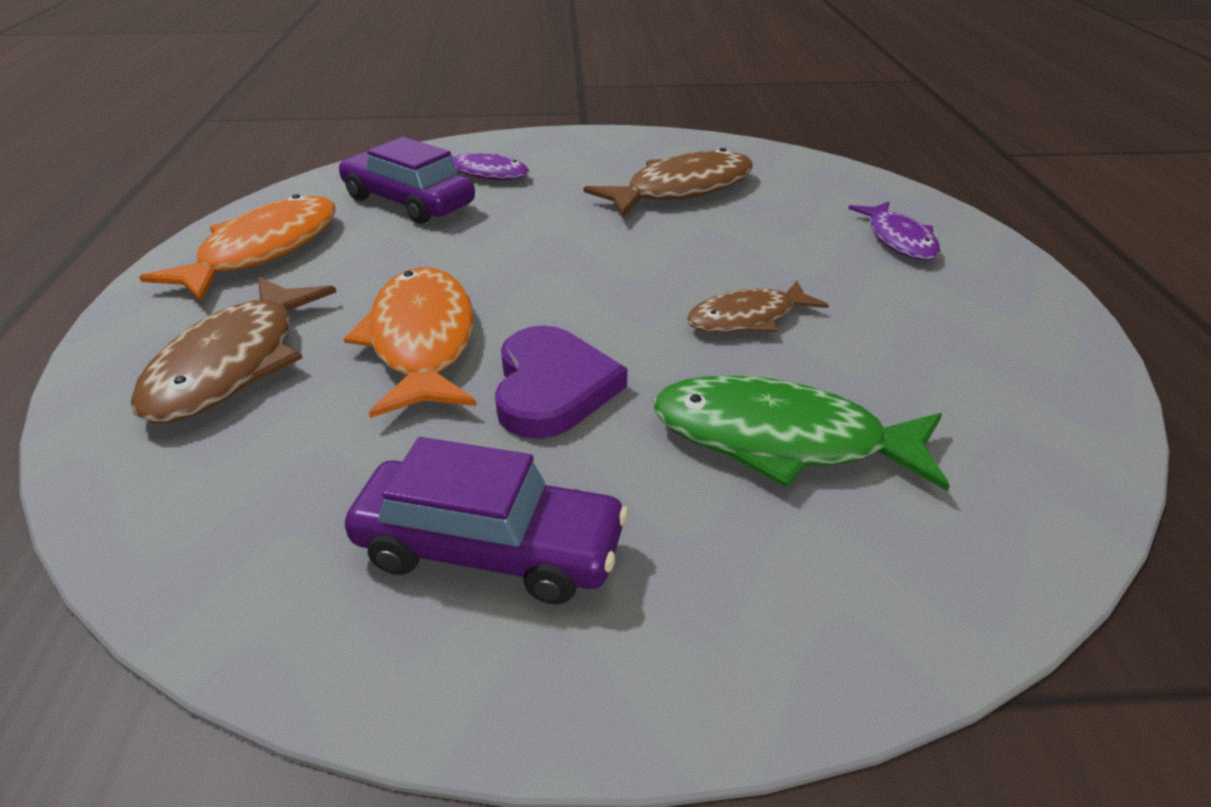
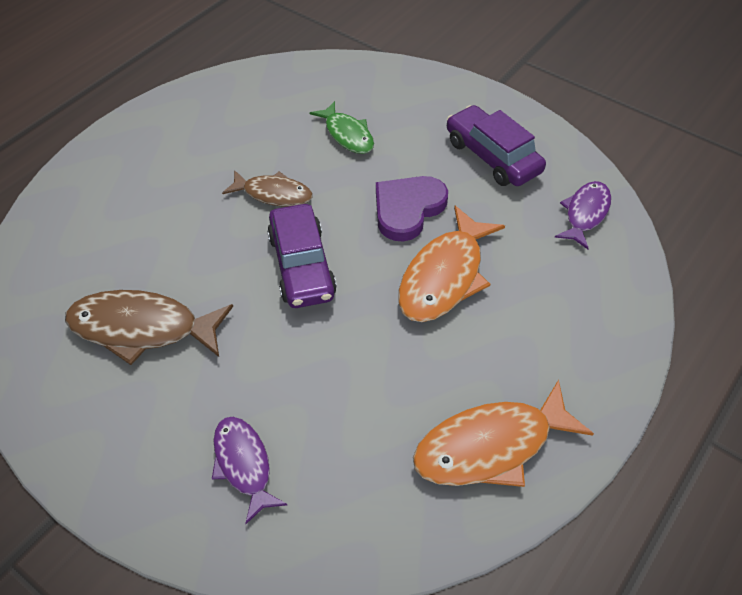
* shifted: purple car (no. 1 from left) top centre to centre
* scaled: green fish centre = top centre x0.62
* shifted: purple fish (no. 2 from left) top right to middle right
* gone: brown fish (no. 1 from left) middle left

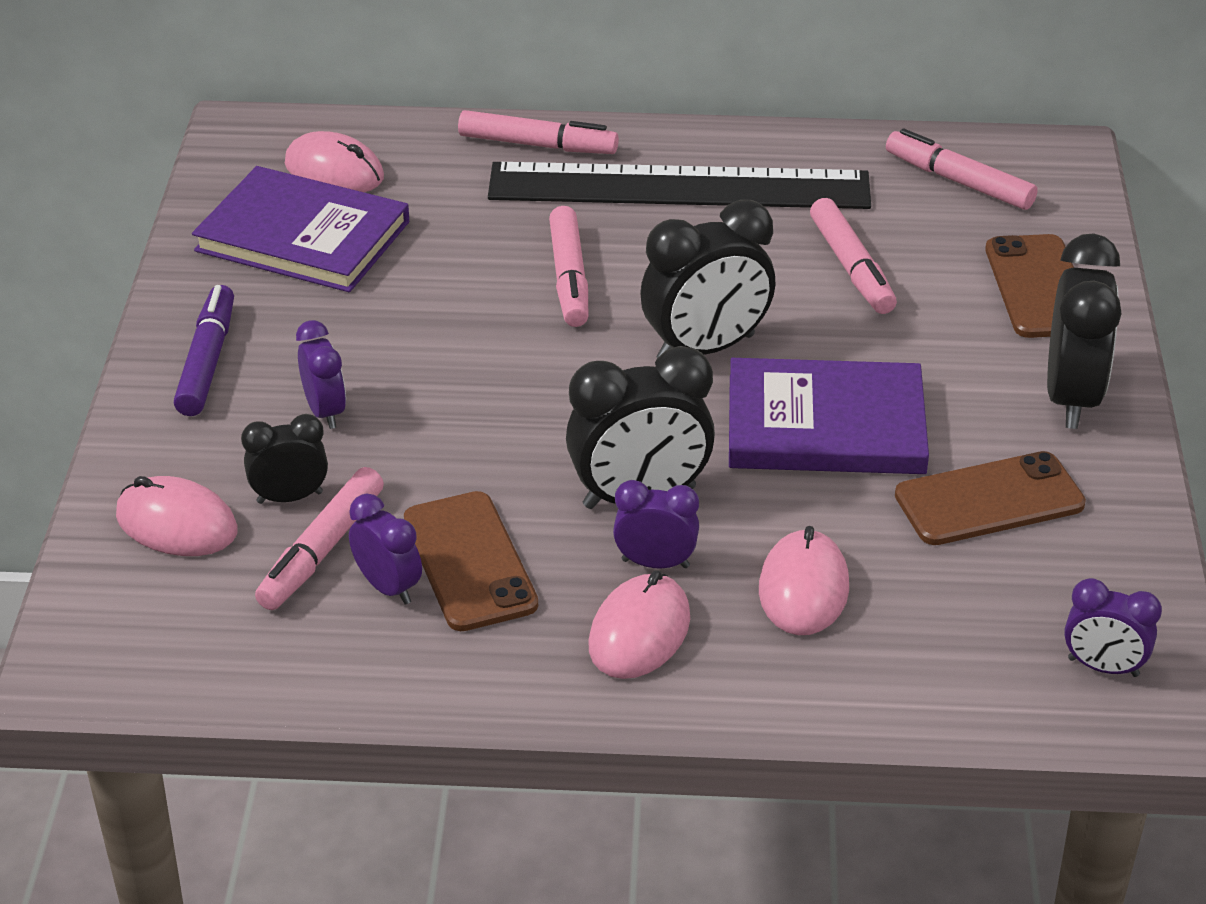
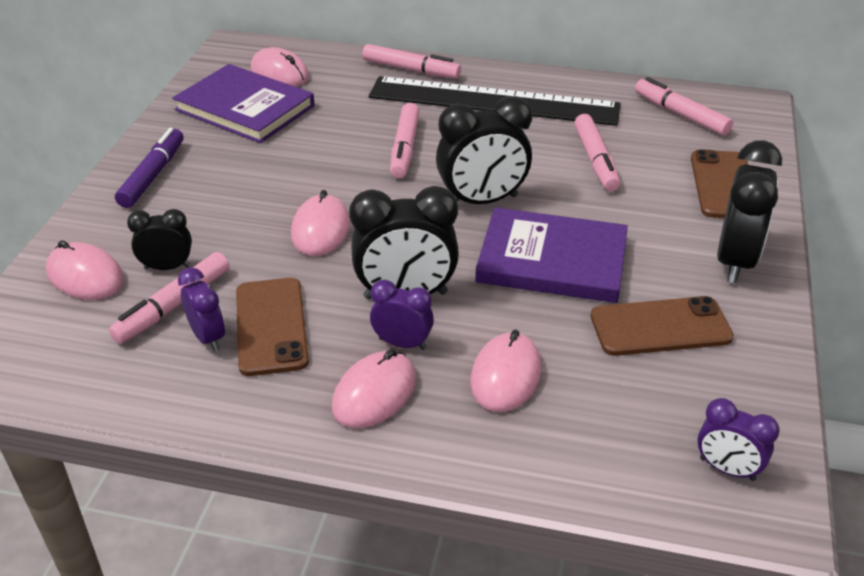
* new: pink mouse (no. 3 from left) centre
* gone: purple clock (no. 1 from left) middle left

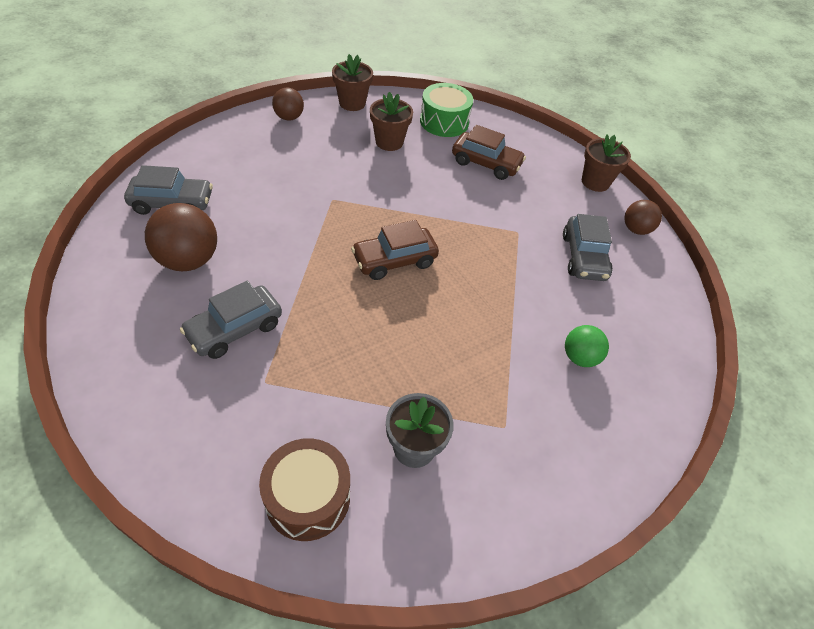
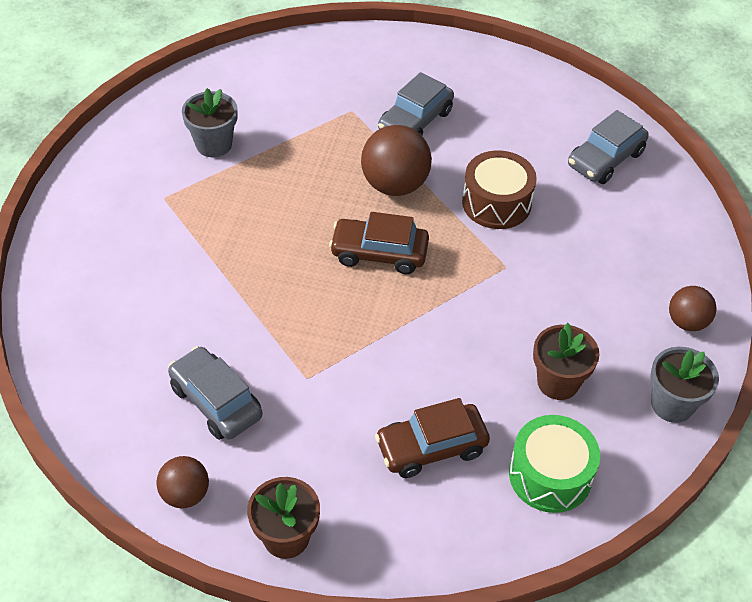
* rotated: brown car (no. 1 from left) centre = centre 105 degrees counterclockwise
* shifted: brown ball (no. 1 from left in the first image) middle left to brown ball (no. 2 from left) top centre
* rotated: grey car (no. 2 from left) middle left = top centre 150 degrees counterclockwise
* shifted: brown drum bottom centre to top centre
* repainted: brown flower pot (no. 1 from left) top centre to grey flower pot (no. 2 from left) middle right
* gone: green ball middle right

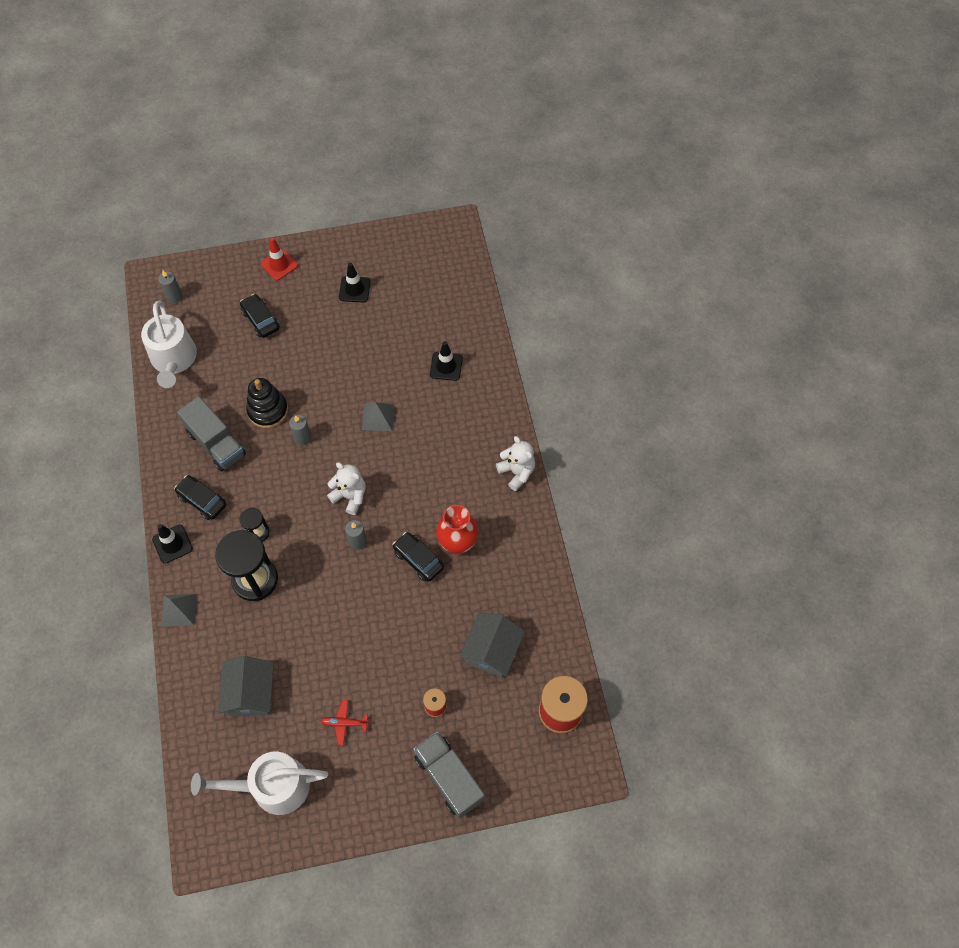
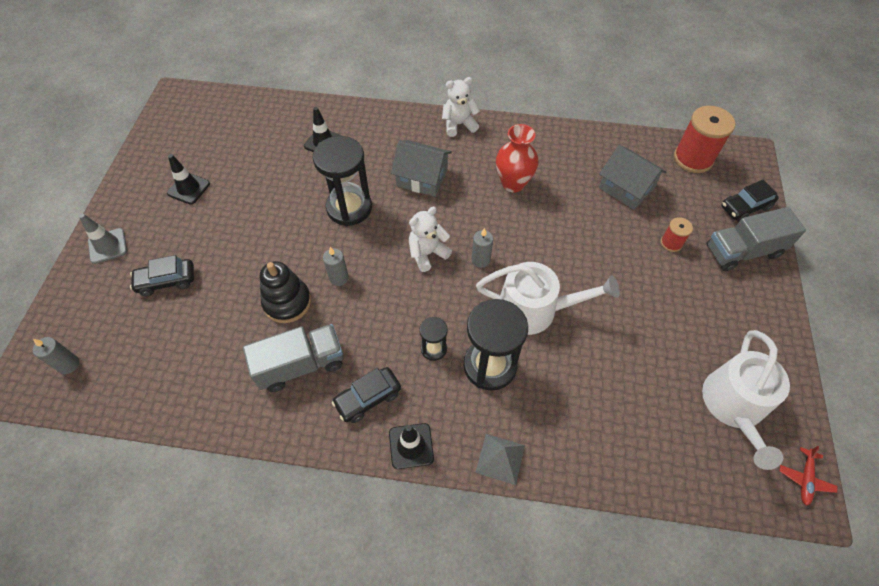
* repainted: red traffic cone top left to grey traffic cone middle left
* swapped: grey pyramid (no. 2 from left) centre to black hourglass (no. 1 from left) top centre
* shifted: grey house (no. 1 from left) bottom left to top centre
* shifted: white watering can (no. 1 from left) middle left to centre
* shifted: black car (no. 3 from left) centre to middle right
* shifted: red plane bottom centre to bottom right

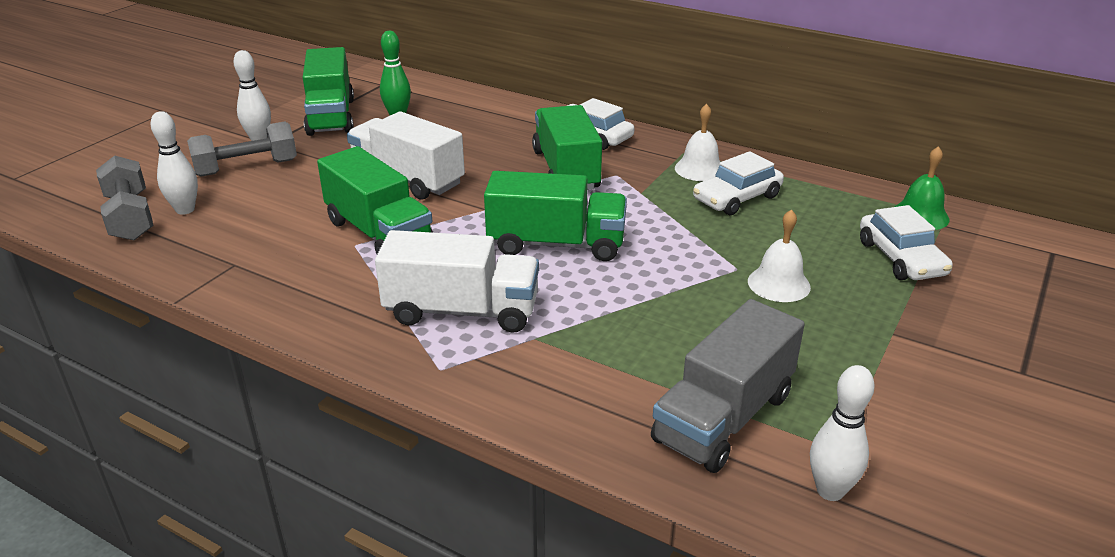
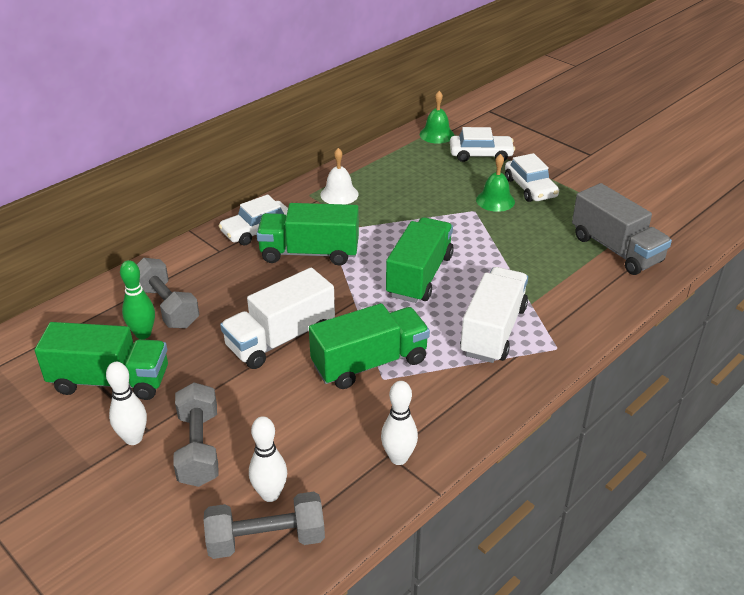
* new: grey dumbbell (no. 1 from left) middle left
* shifted: white bowling pin (no. 3 from left) bottom right to bottom centre
* repainted: white bell (no. 2 from left) middle right to green bell (no. 2 from left) top centre
* shifted: white car (no. 2 from left in the first image) top centre to white car (no. 3 from left) top right

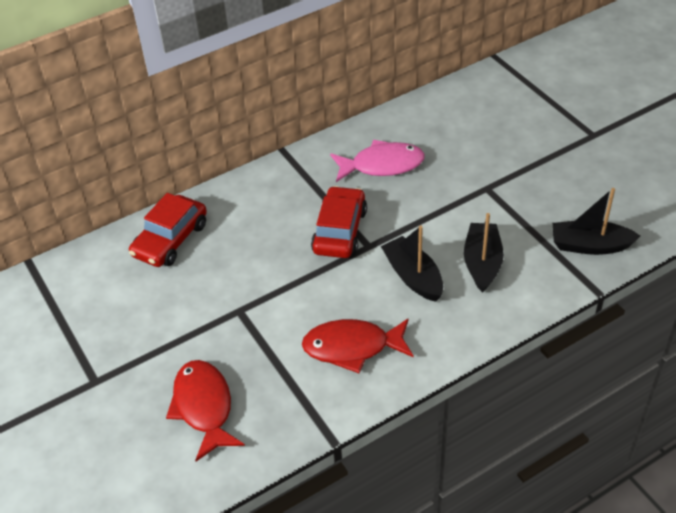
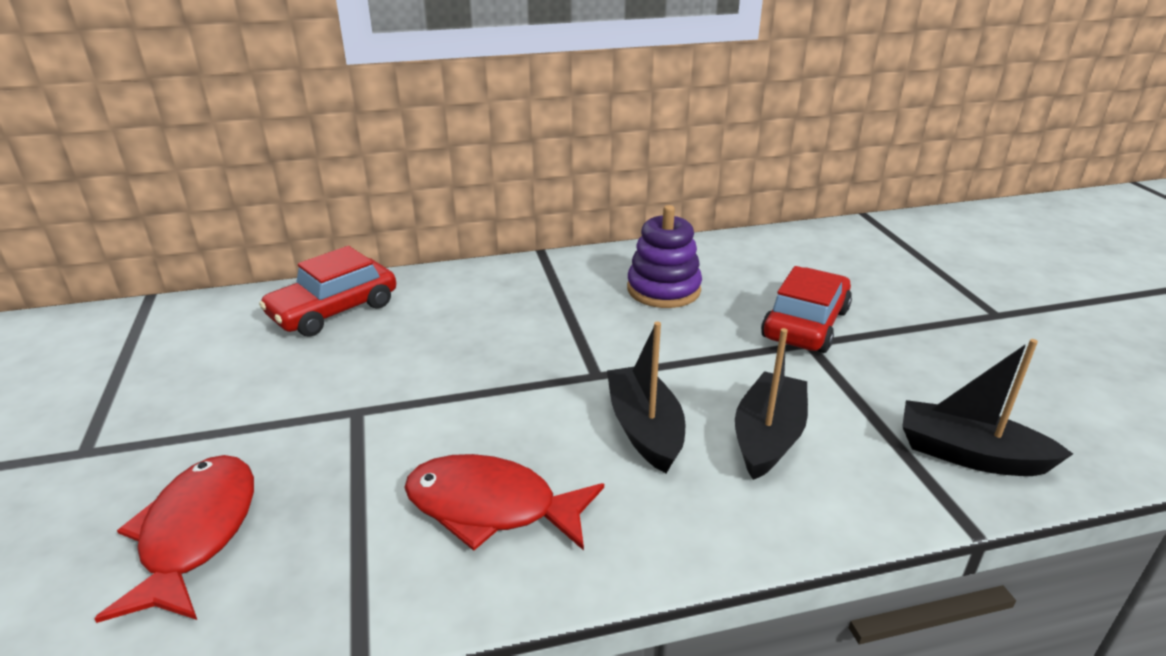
* swapped: pink fish top centre to purple stacking toy centre
* shifted: red car (no. 2 from left) centre to middle right

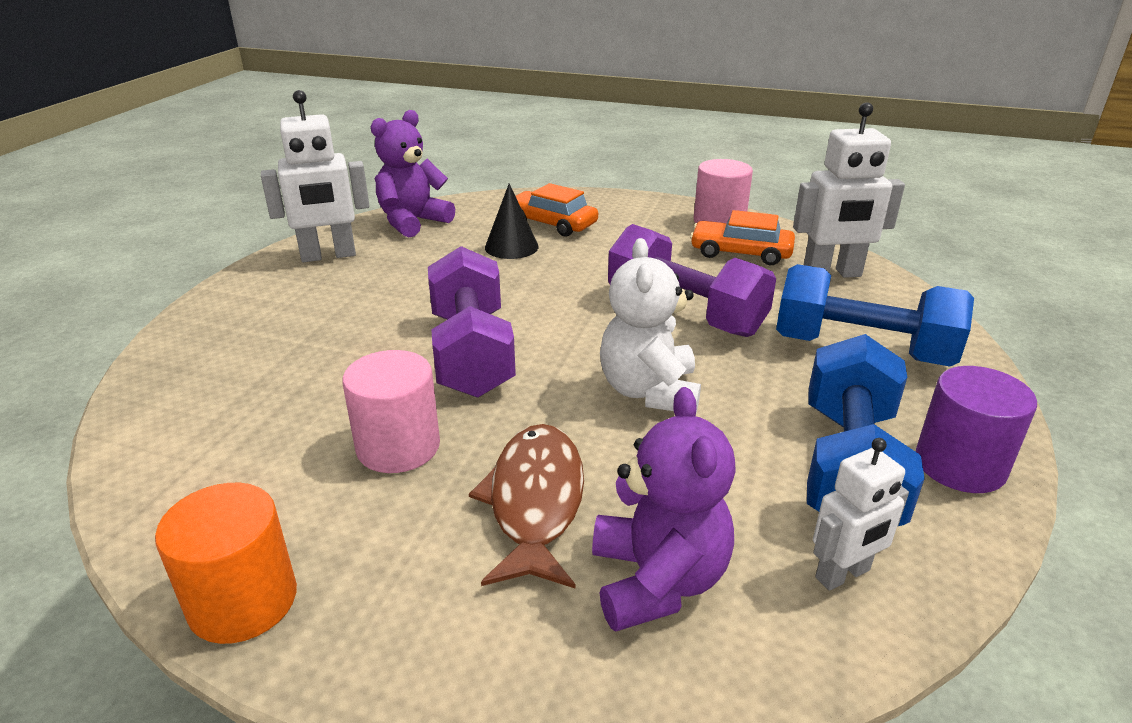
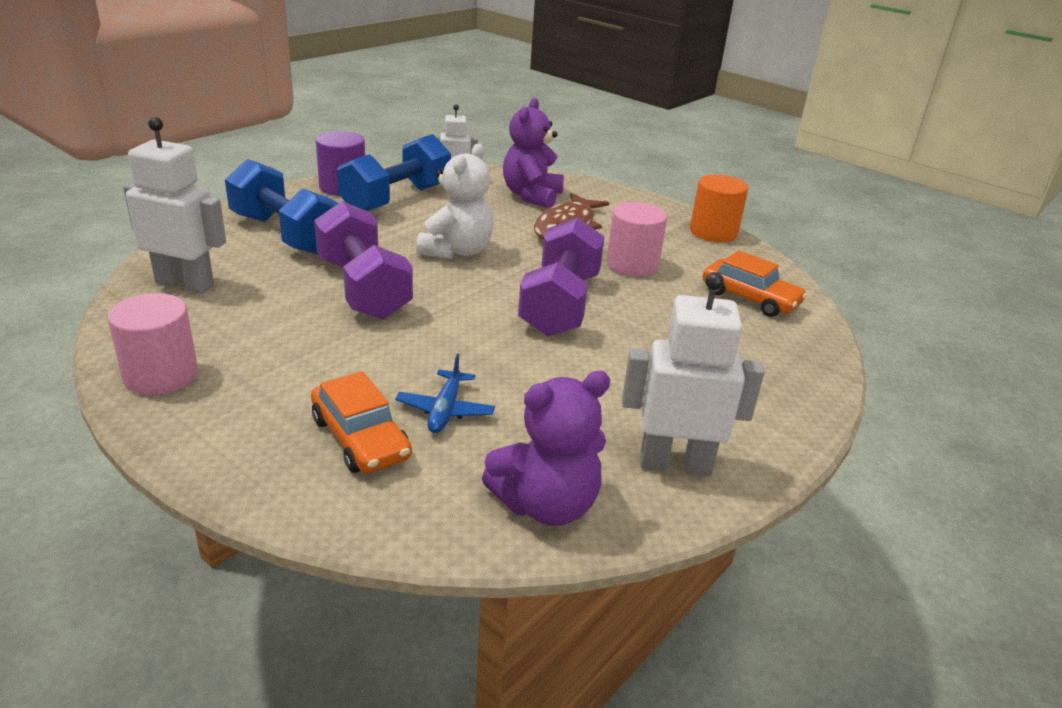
* swapped: black cone top centre to blue plane centre
* shifted: orange car (no. 2 from left) top centre to middle right

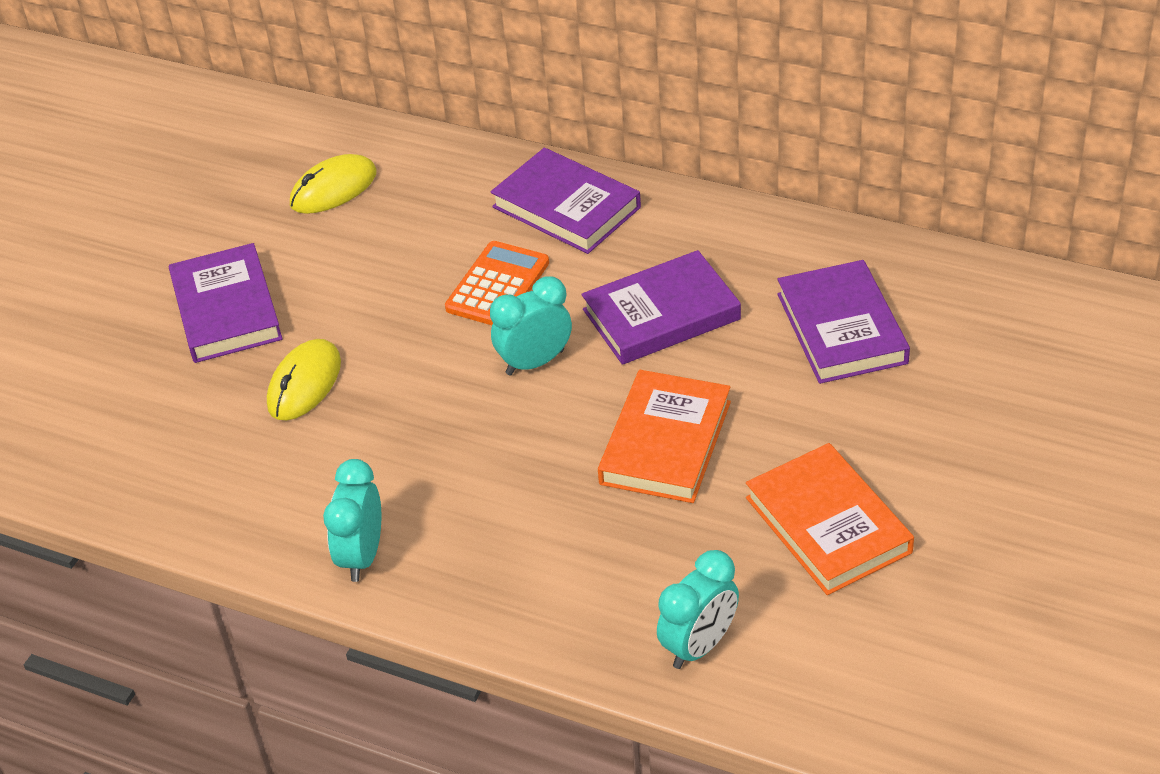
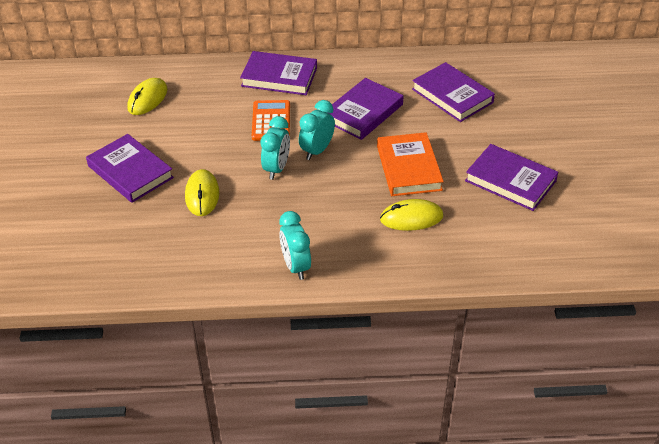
* shifted: turquoise clock (no. 3 from left in the first image) bottom centre to turquoise clock (no. 1 from left) centre
* new: yellow mouse (no. 3 from left) centre
* repainted: orange book (no. 2 from left) bottom right to purple book (no. 5 from left) middle right

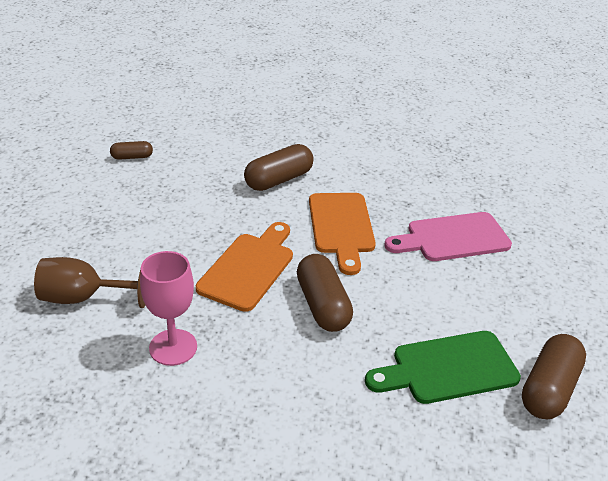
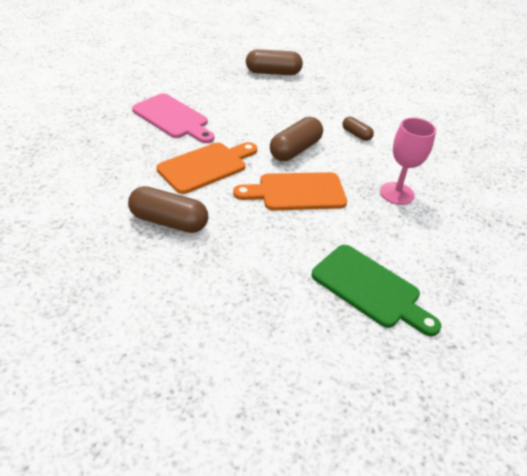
* shifted: green cutting board bottom right to middle right
* shifted: brown capsule (no. 1 from left in the first image) top left to brown capsule (no. 4 from left) top right
* gone: brown goblet middle left

